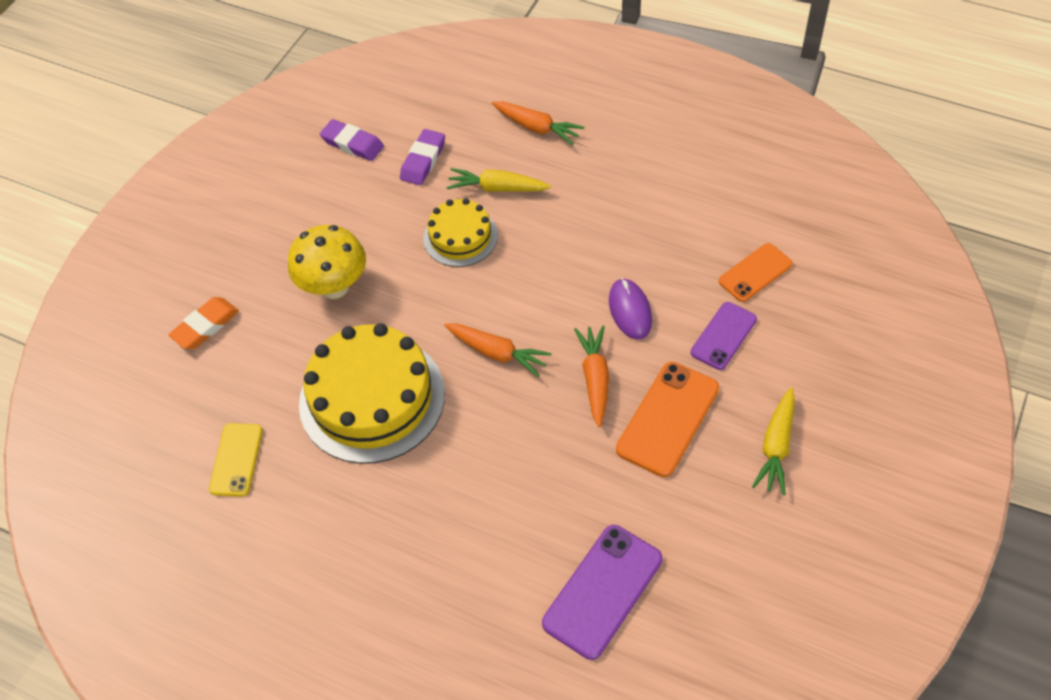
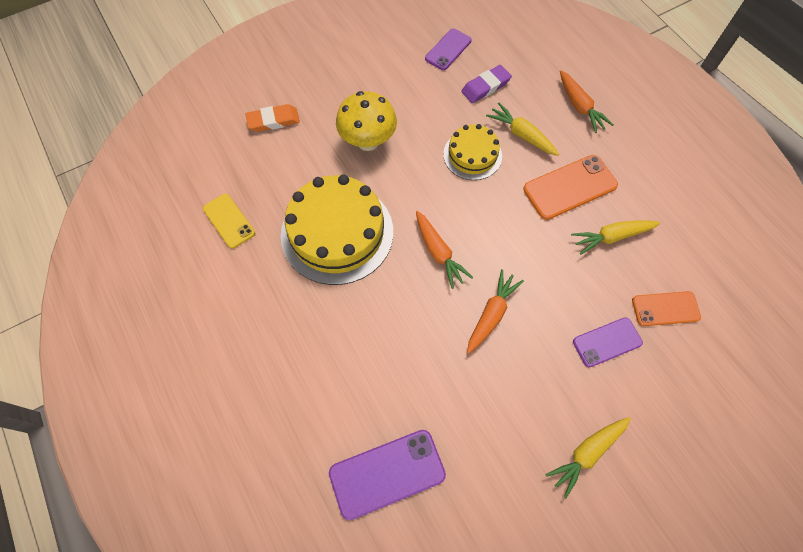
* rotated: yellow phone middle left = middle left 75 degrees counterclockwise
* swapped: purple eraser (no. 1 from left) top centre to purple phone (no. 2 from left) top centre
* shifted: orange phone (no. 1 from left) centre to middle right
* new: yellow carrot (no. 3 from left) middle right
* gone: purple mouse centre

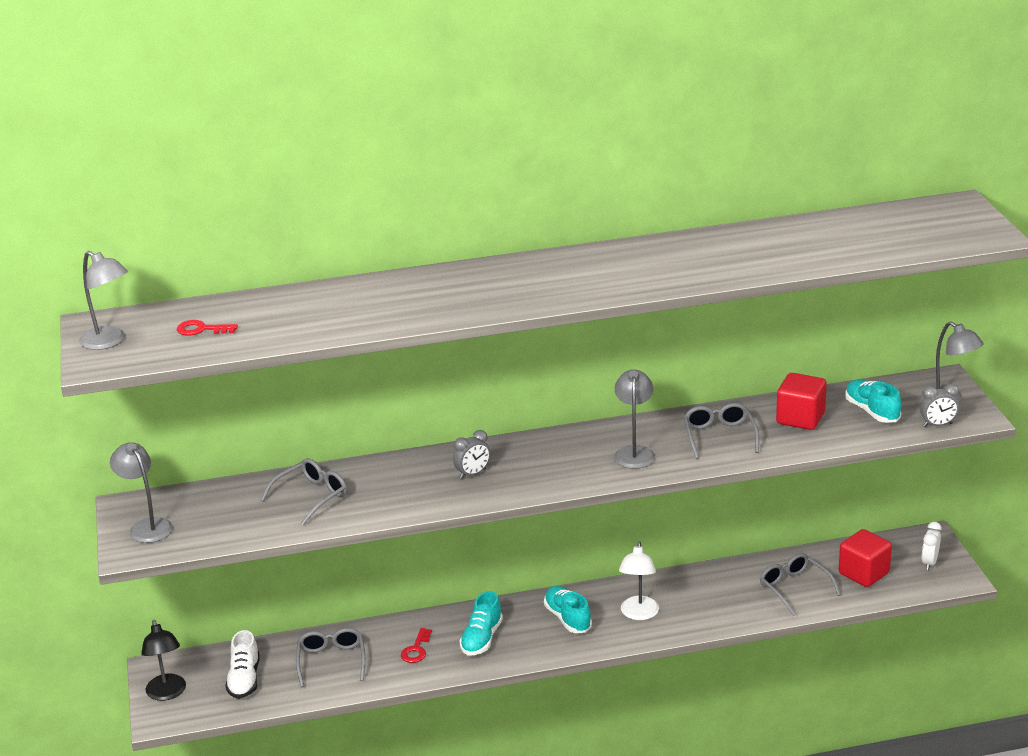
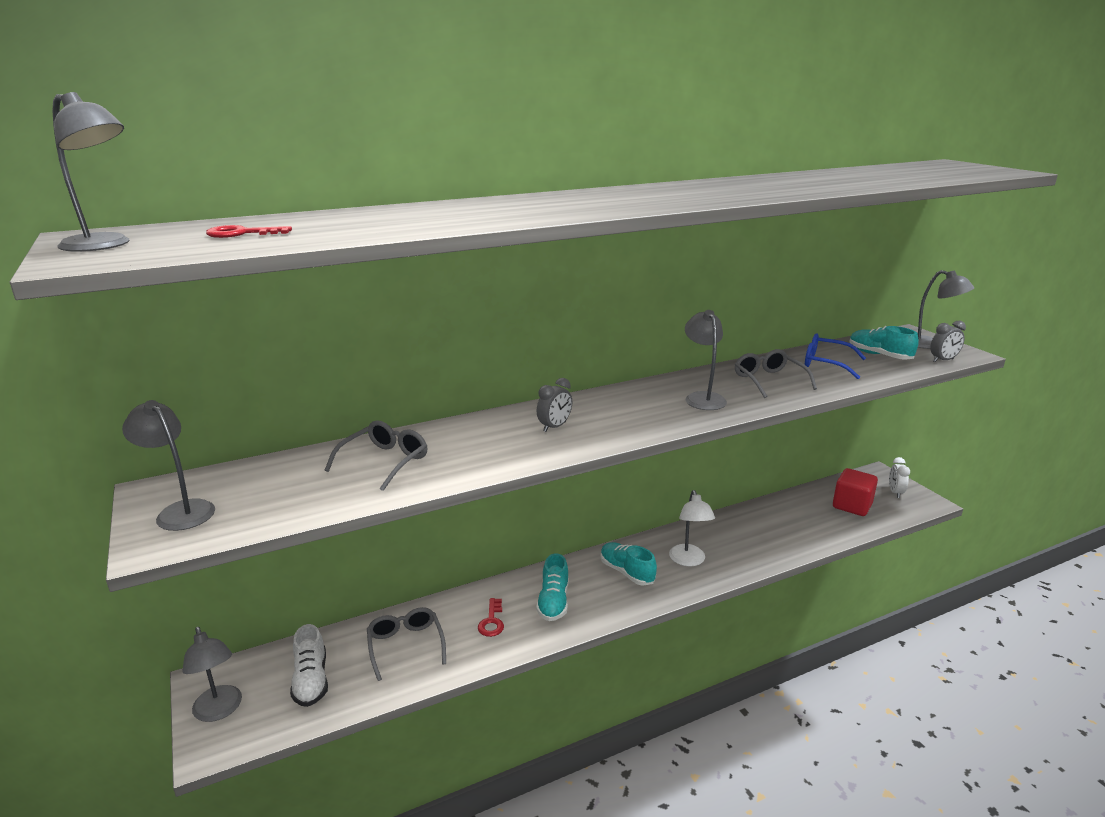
* repainted: black lamp bottom left to grey lamp (no. 3 from left) bottom left
* swapped: red cube (no. 1 from left) middle right to blue glasses middle right
* gone: grey glasses (no. 4 from left) bottom right

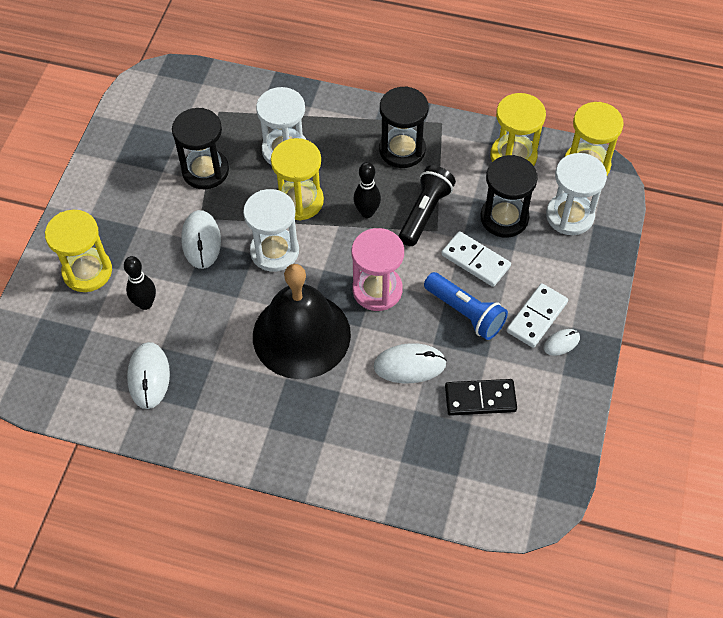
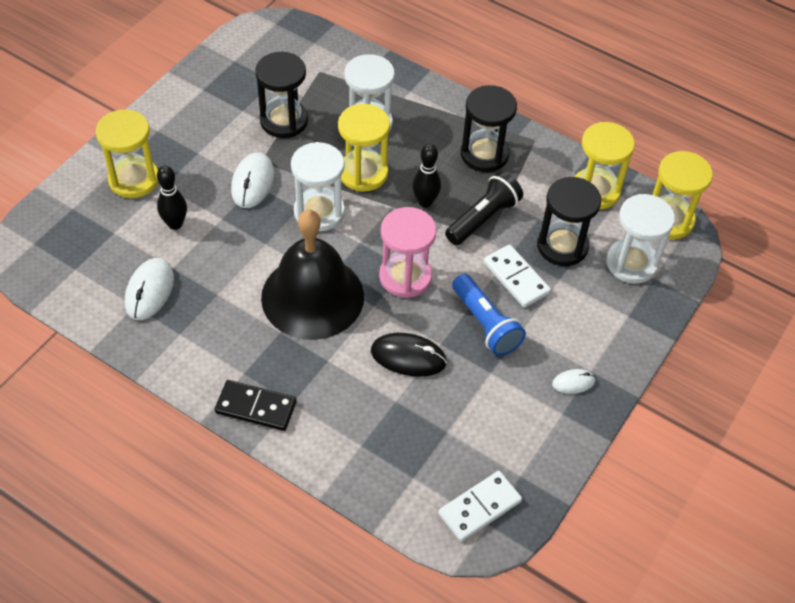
* shifted: black domino centre to bottom left
* repainted: white mouse (no. 3 from left) centre to black mouse centre
* shifted: white domino (no. 2 from left in the first image) middle right to white domino (no. 1 from left) bottom centre

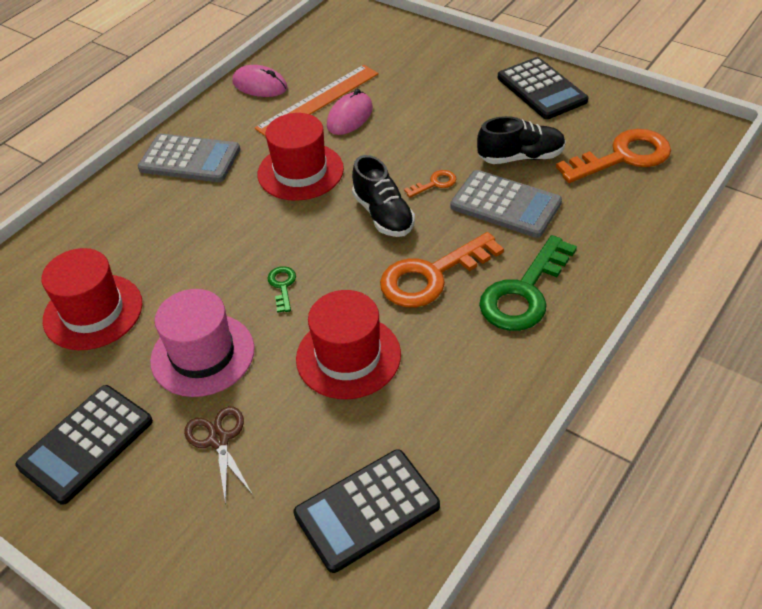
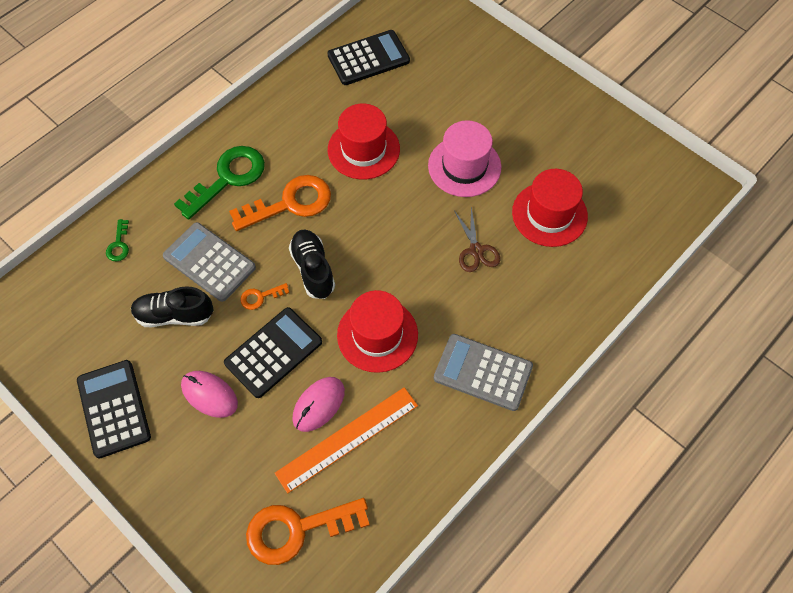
* shifted: green key (no. 1 from left) centre to middle left
* shifted: pink mouse (no. 1 from left) top centre to middle left
* shifted: black calculator (no. 1 from left in the first image) bottom left to black calculator (no. 2 from left) centre
* shifted: orange key (no. 3 from left) top right to bottom centre
* shifted: brown scissors bottom left to centre

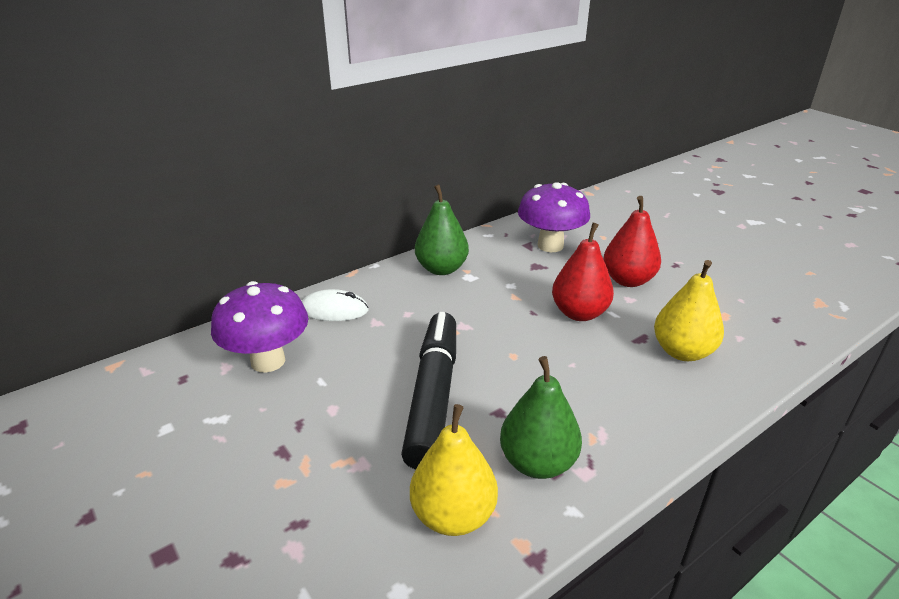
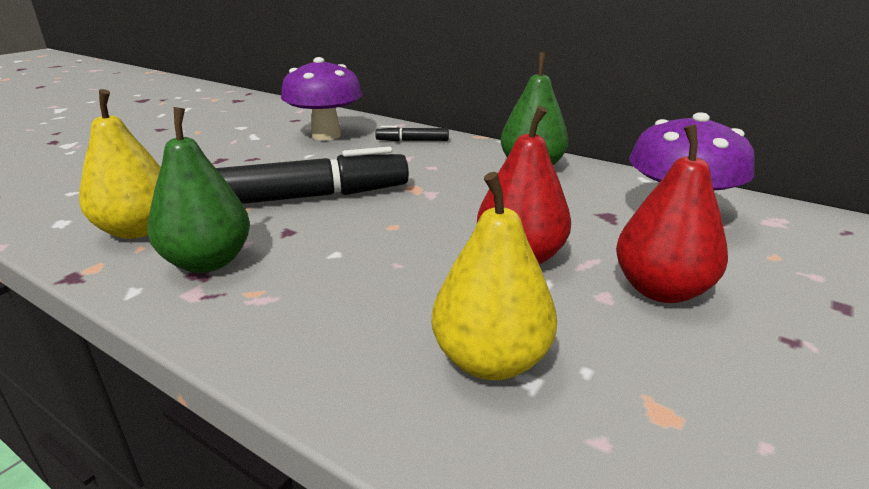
* swapped: white mouse centre to black marker (no. 2 from left) top centre

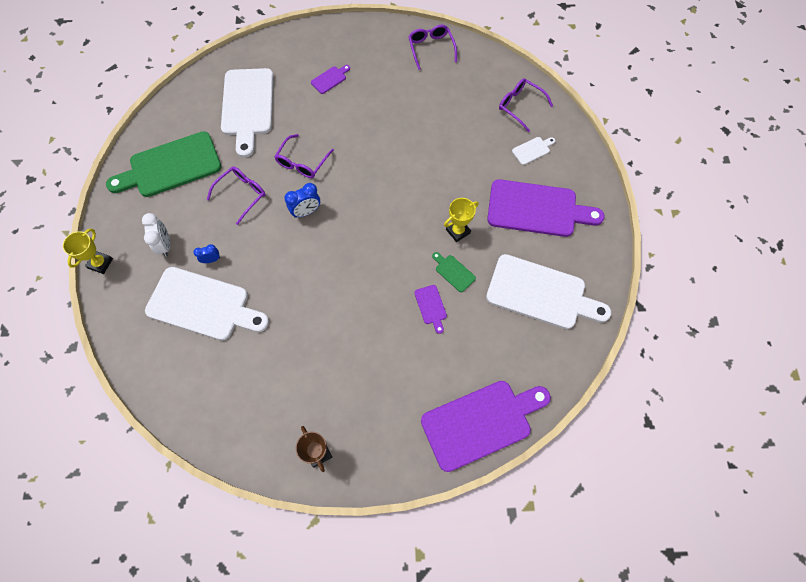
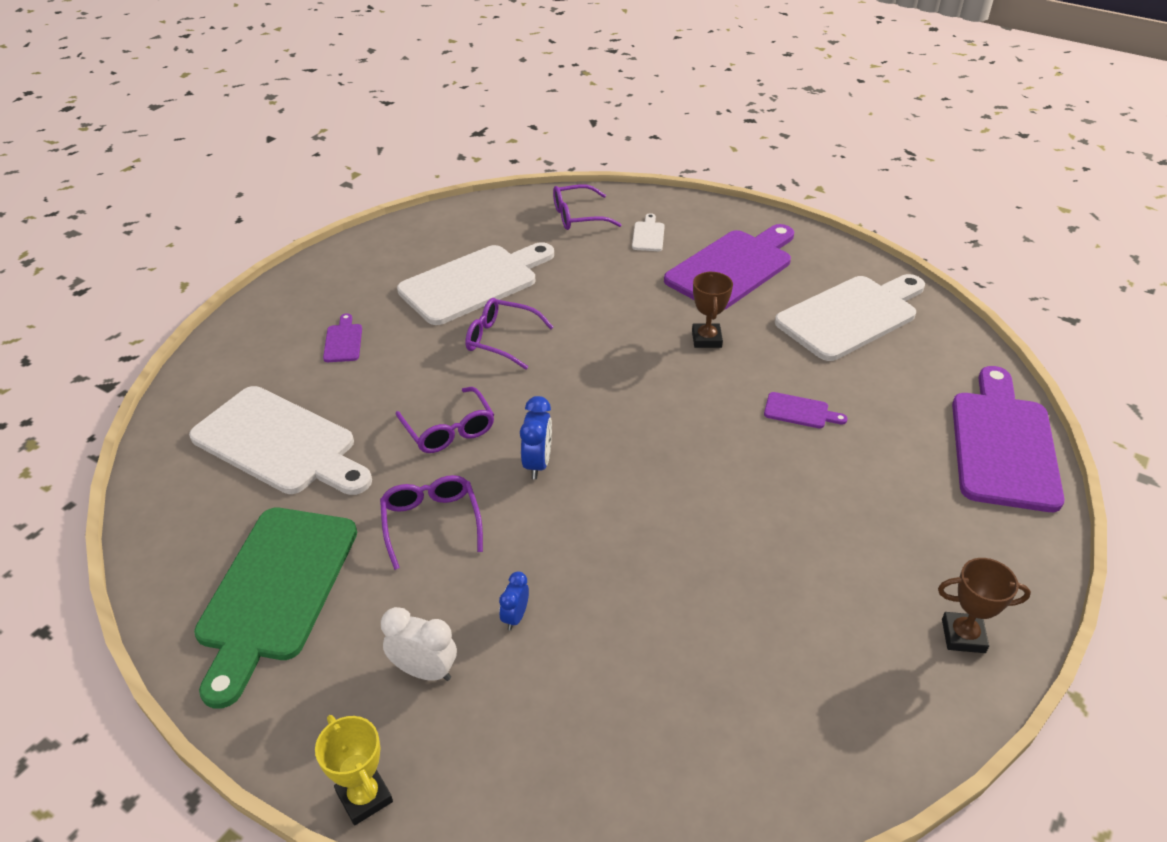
* shifted: white cutting board (no. 1 from left in the first image) middle left to white cutting board (no. 2 from left) centre
* shifted: purple glasses (no. 3 from left) top centre to centre
* repainted: yellow trophy (no. 2 from left) centre to brown trophy (no. 1 from left) centre
* gone: green cutting board (no. 2 from left) centre

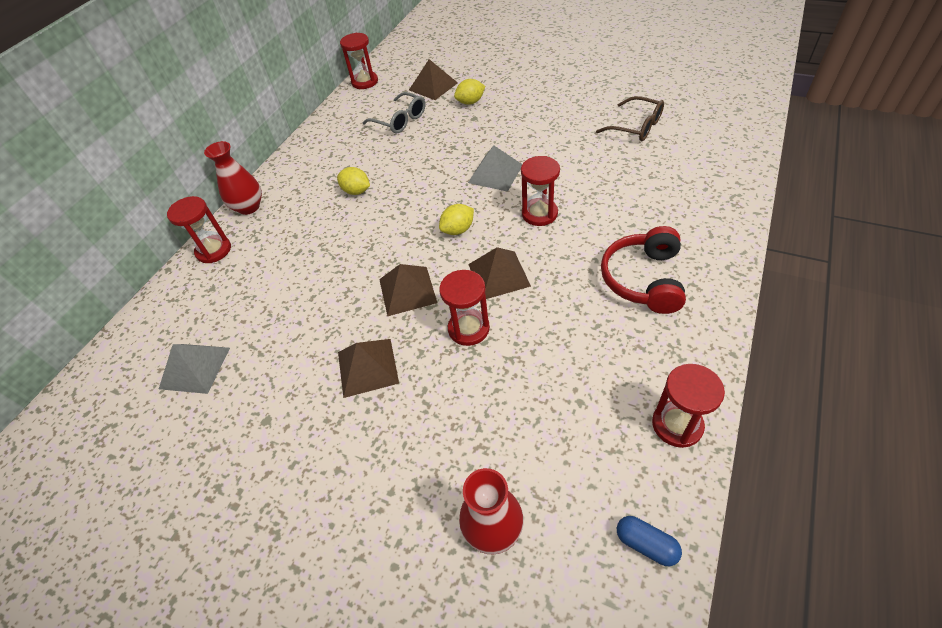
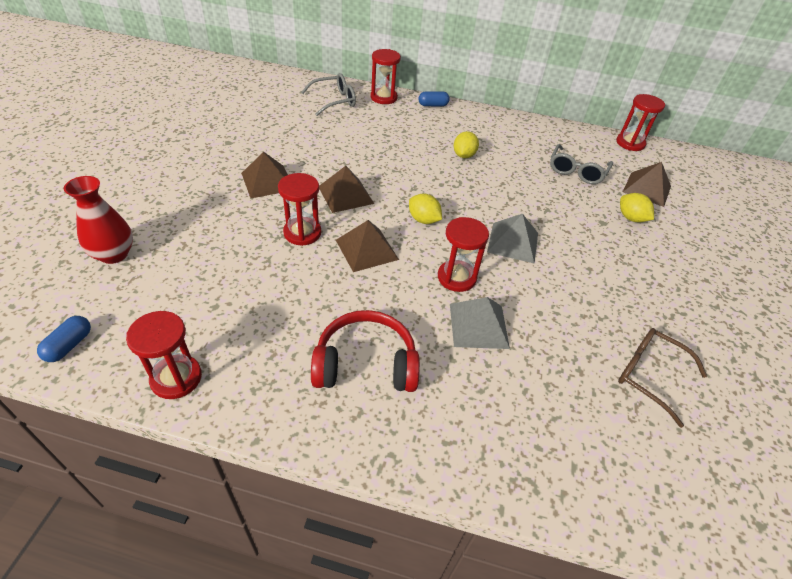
* new: grey glasses (no. 1 from left) top centre
* swapped: red vase (no. 1 from left) top left to blue capsule (no. 2 from left) top centre
* shifted: grey pyramid (no. 1 from left) middle left to centre
* rotated: brown glasses top right = middle right 105 degrees clockwise

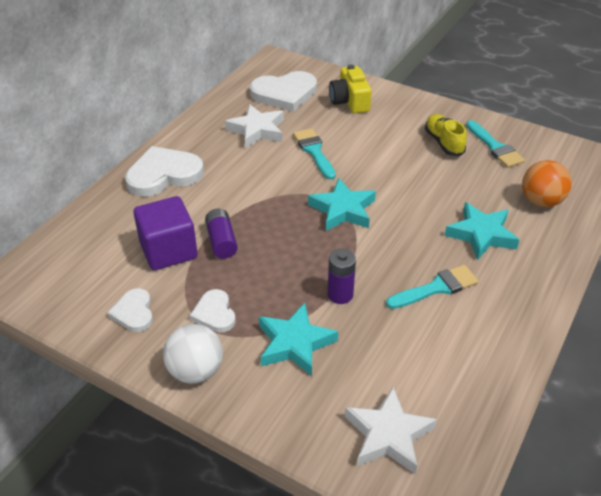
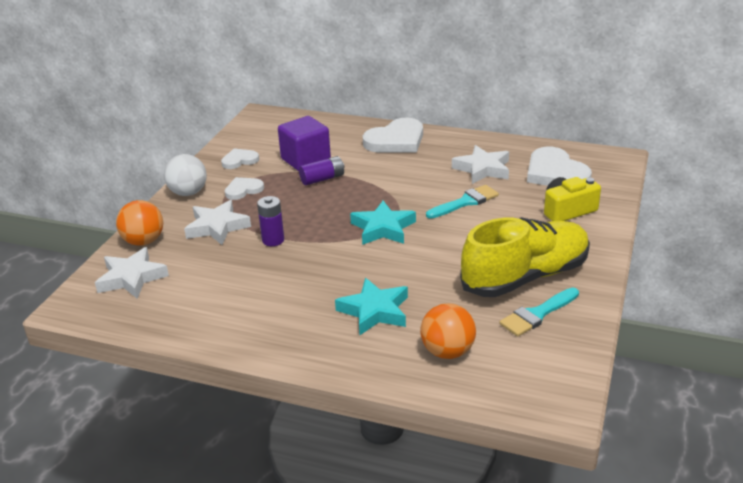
* new: orange ball (no. 1 from left) middle left
* repainted: turquoise star (no. 1 from left) bottom centre to white star (no. 2 from left) middle left
* rotated: white heart (no. 2 from left in the first image) middle left = top centre 90 degrees clockwise
* scaled: yellow shoe top right = middle right x2.01
* gone: turquoise brush (no. 2 from left) middle right

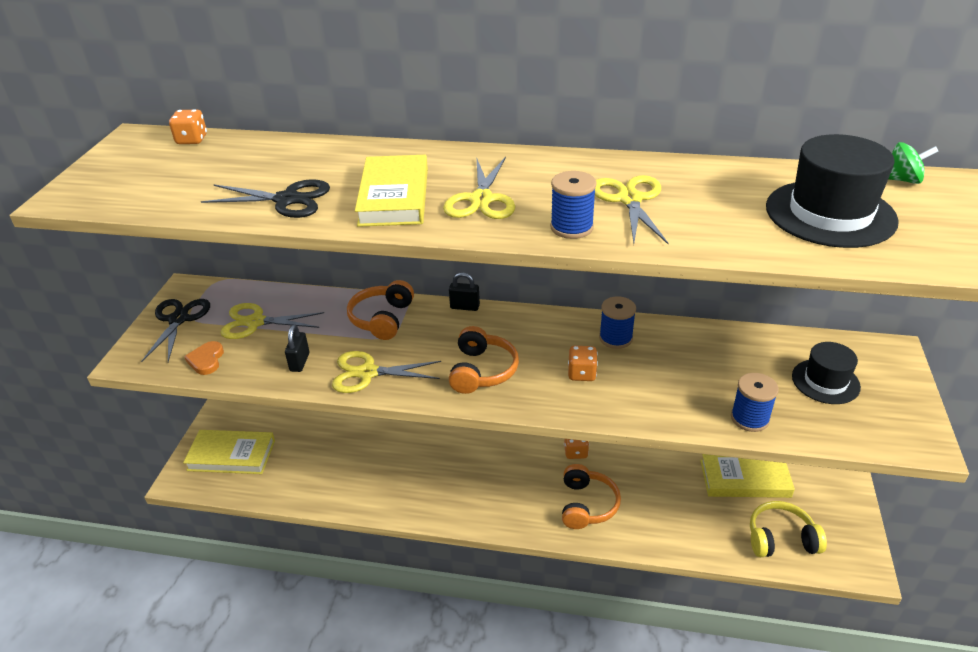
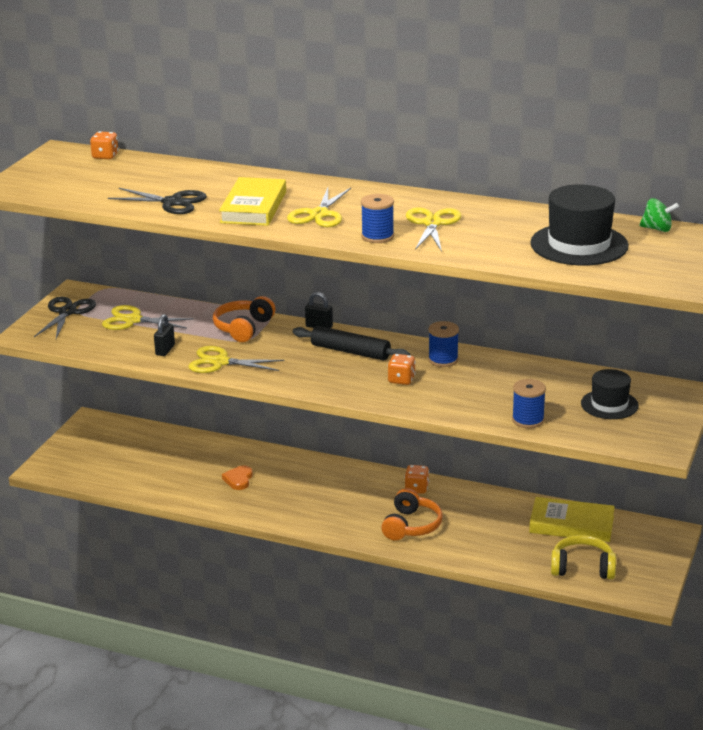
* shifted: orange heart middle left to centre
* new: black rolling pin centre
* gone: yellow book (no. 1 from left) bottom left
* gone: orange headphones (no. 2 from left) centre

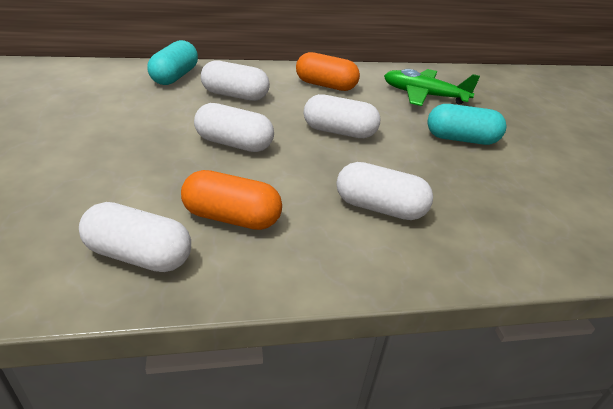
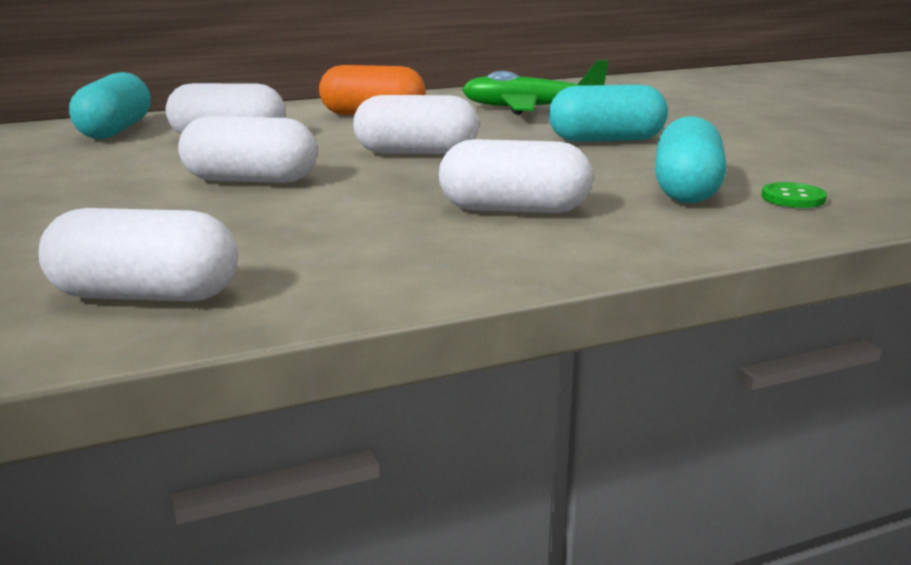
* new: turquoise capsule (no. 3 from left) top right
* new: green button middle right
* gone: orange capsule (no. 1 from left) centre

